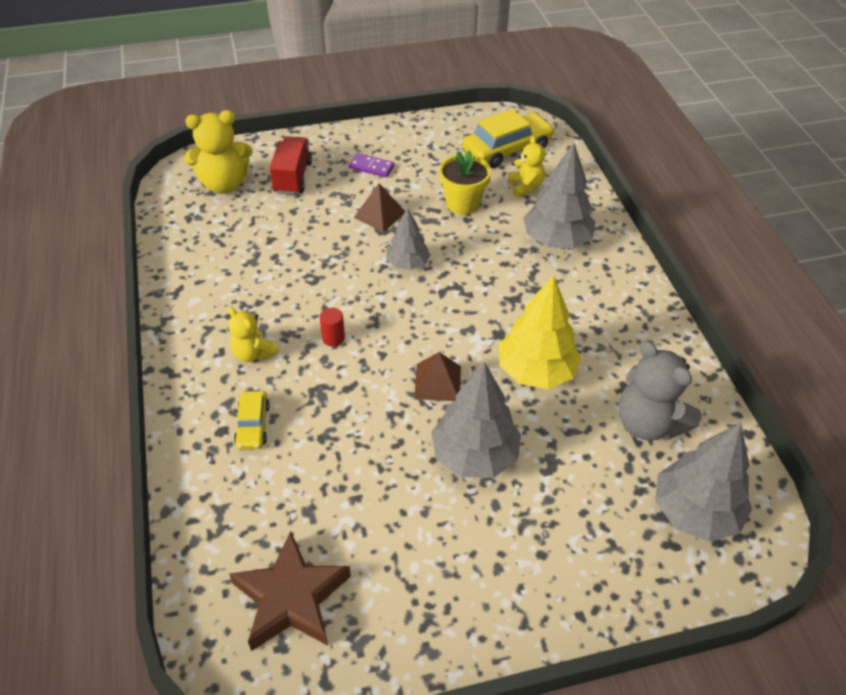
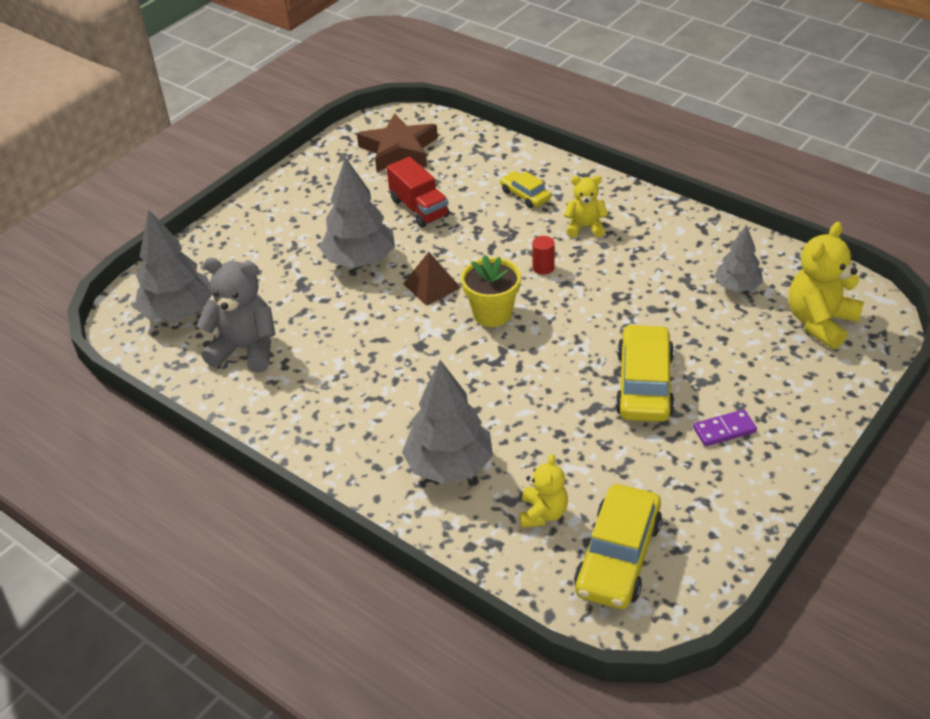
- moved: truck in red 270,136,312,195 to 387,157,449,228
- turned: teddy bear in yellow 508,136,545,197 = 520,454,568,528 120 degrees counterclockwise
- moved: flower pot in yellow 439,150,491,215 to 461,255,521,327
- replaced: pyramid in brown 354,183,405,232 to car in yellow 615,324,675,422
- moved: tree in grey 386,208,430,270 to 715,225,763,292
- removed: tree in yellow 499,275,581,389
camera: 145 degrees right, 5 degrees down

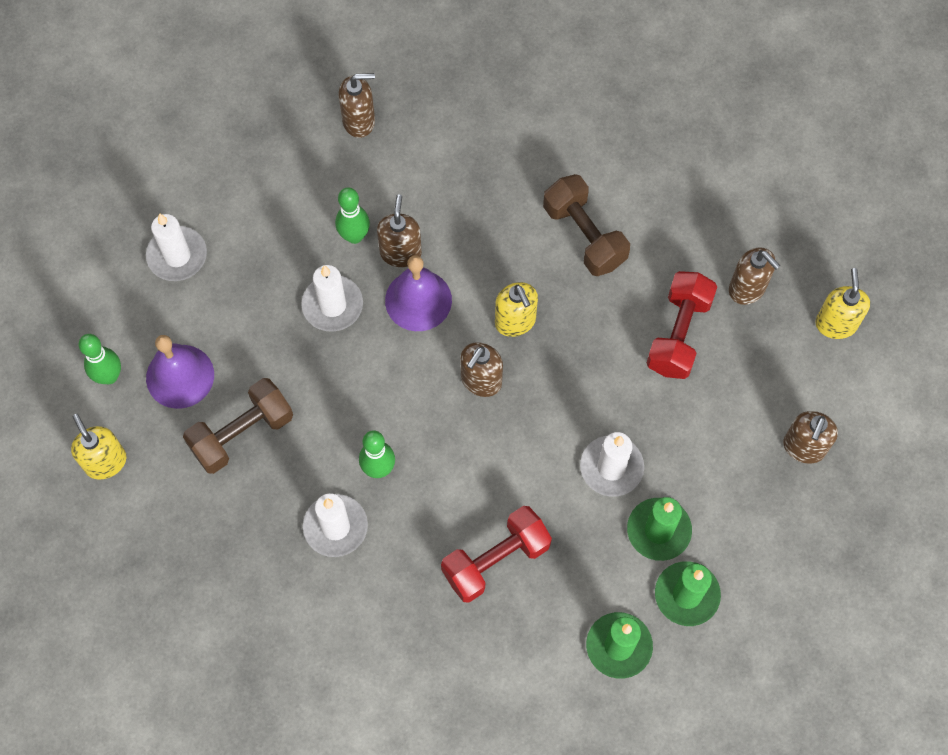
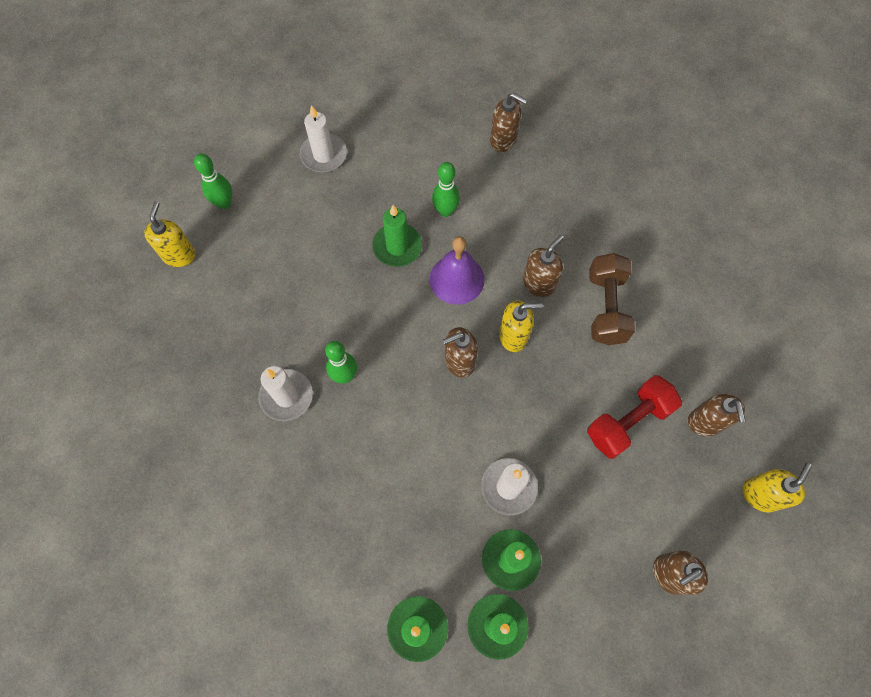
- moved: soap dispenser in brown 377,194,422,267 to 523,235,564,297
- recoloured: candle in white 301,265,363,332 to candle in green 372,205,422,267
- turned: soap dispenser in yellow 495,282,538,337 = 499,301,543,352 105 degrees counterclockwise
- removed: bell in purple 146,335,214,409
- removed: dumbbell in brown 183,378,293,474
- removed: dumbbell in red 441,506,552,603
camera: 35 degrees right, 0 degrees up

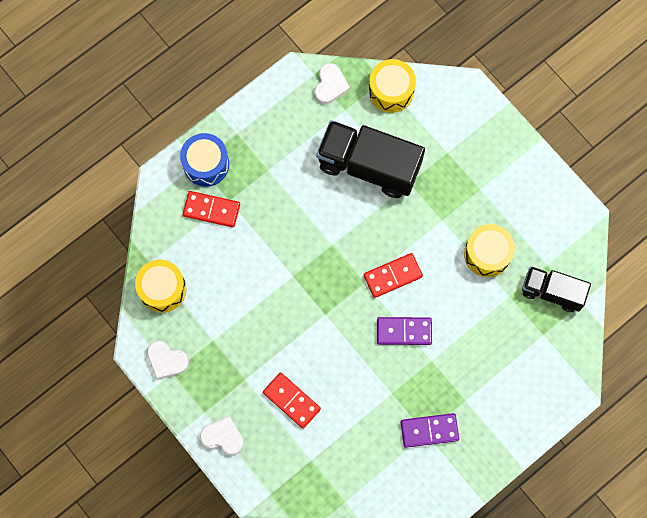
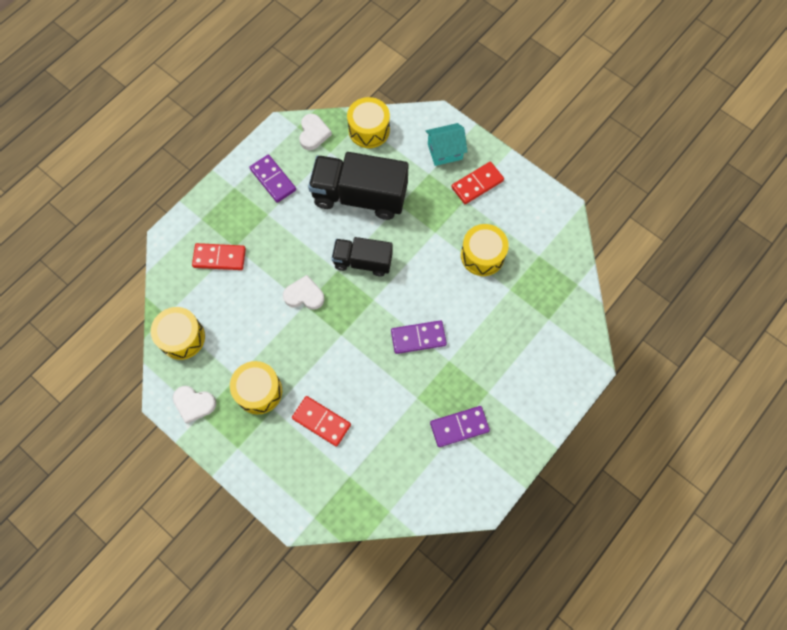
- removed: drum in blue 180,133,229,187
- moved: domino in red 364,253,423,298 to 451,162,504,204
- moved: truck in black 522,266,591,312 to 331,237,393,277
- moved: heart in white 200,416,244,455 to 283,275,324,310
- added: house in turquoise 426,123,468,166
- added: domino in purple 249,155,296,203
- added: drum in yellow 230,361,282,414
camera: 10 degrees left, 5 degrees down

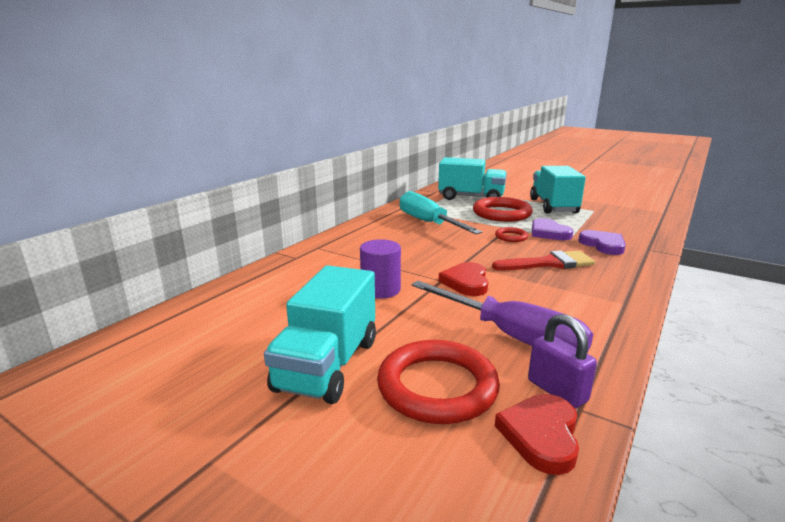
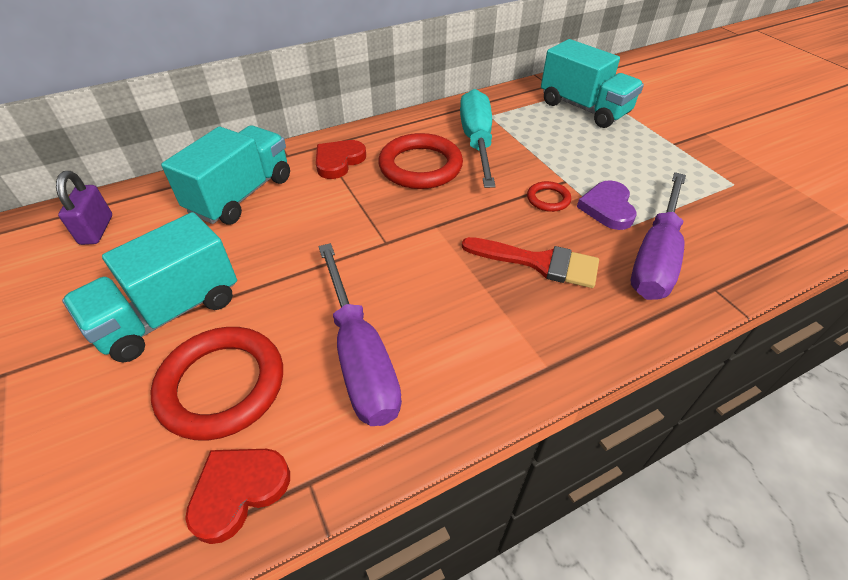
- moved: truck in turquoise 530,166,586,214 to 161,125,290,225
- moved: ring in red 473,197,533,222 to 378,133,463,189
- replaced: heart in purple 578,230,626,255 to screwdriver in purple 631,172,686,300
- removed: cylinder in purple 360,239,401,299
- moved: heart in red 439,262,488,296 to 316,140,366,179
- moved: padlock in purple 528,314,597,408 to 56,171,112,245
camera: 30 degrees right, 25 degrees up

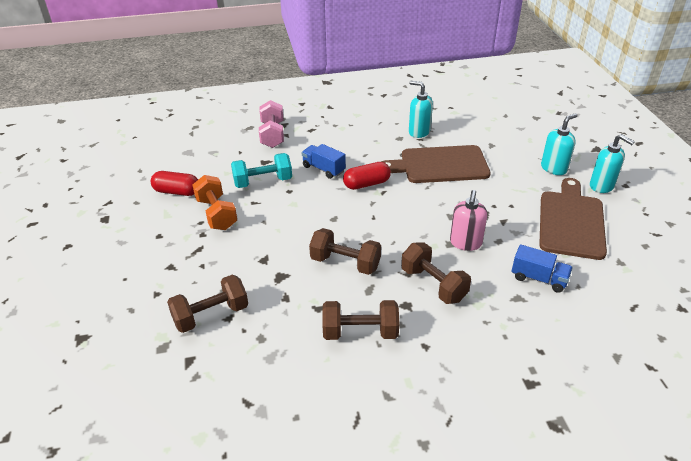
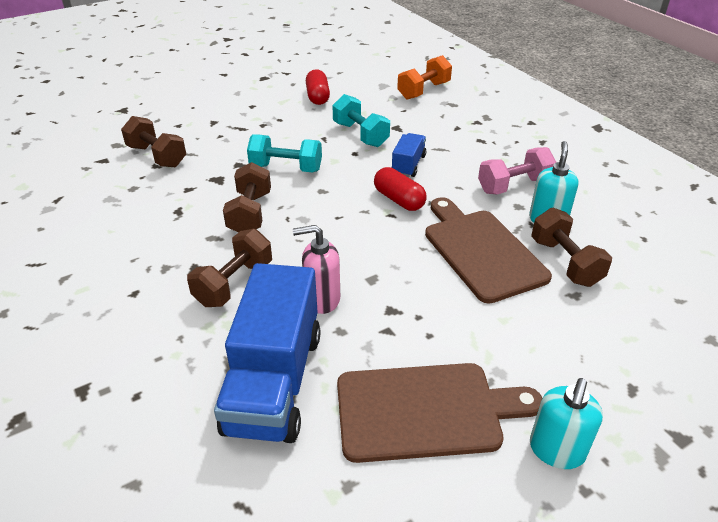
- moved: dumbbell in pink 259,100,284,148 to 478,147,556,194
- removed: soap dispenser in turquoise 541,113,578,175
- moved: dumbbell in orange 192,175,237,230 to 397,55,452,99
- resized: truck in blue 512,244,573,293 = 214,263,320,443 x2.05
- moved: dumbbell in brown 322,300,399,340 to 531,208,612,287
- added: dumbbell in turquoise 247,134,322,172
camera: 70 degrees right, 0 degrees up

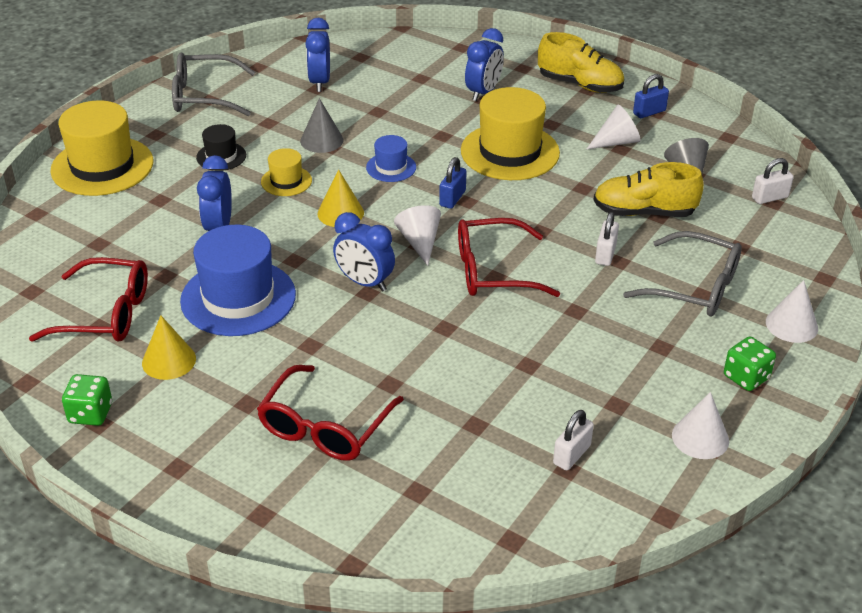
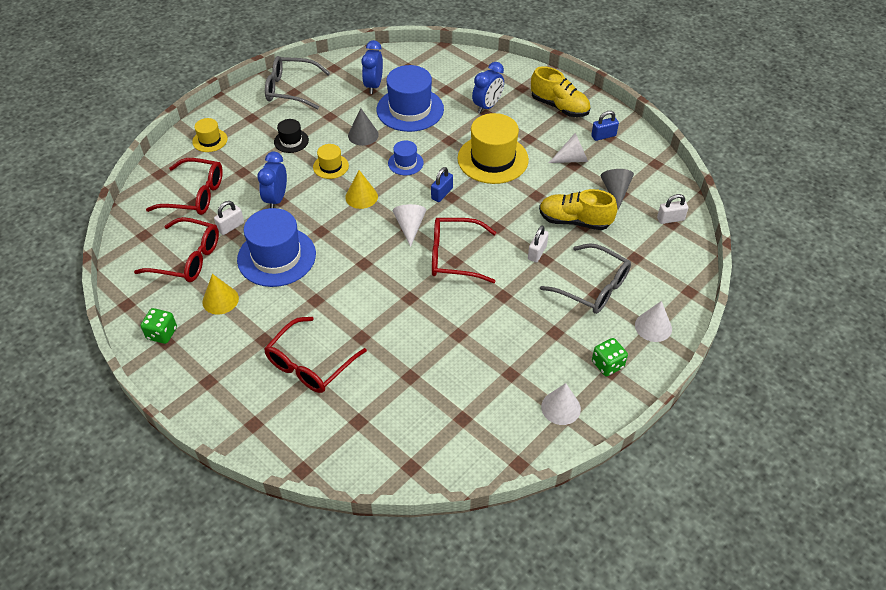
- resized: hat in yellow 50,100,153,196 = 192,118,228,152 x0.50
- removed: clock in blue 333,212,395,292
- moved: padlock in white 553,410,594,471 to 214,201,244,235
- added: hat in blue 377,65,444,132
- added: glasses in red 146,158,223,215
camera: 10 degrees right, 10 degrees up

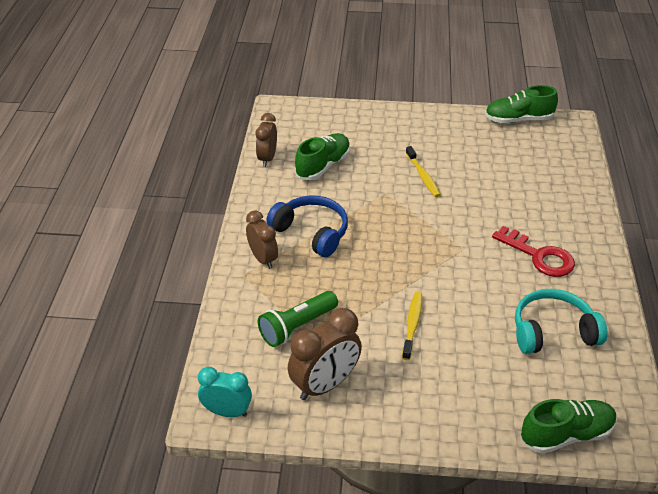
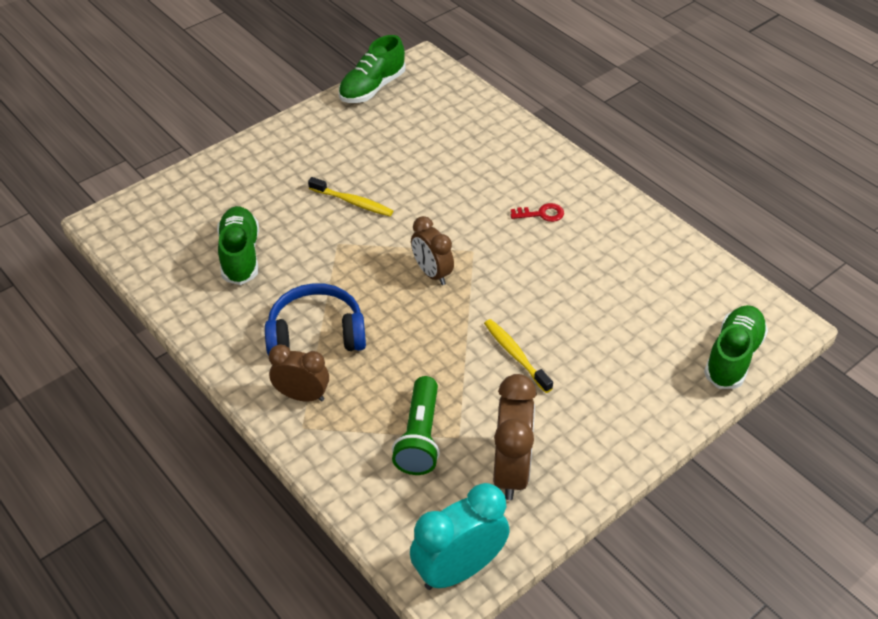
- moved: clock in brown 256,113,277,167 to 411,216,454,285
- resized: key in red 492,226,575,277 = 511,203,564,222 x0.54
- removed: headphones in turquoise 515,289,608,354
- resized: clock in turquoise 198,367,252,417 = 410,483,510,590 x1.52
camera: 45 degrees left, 5 degrees up

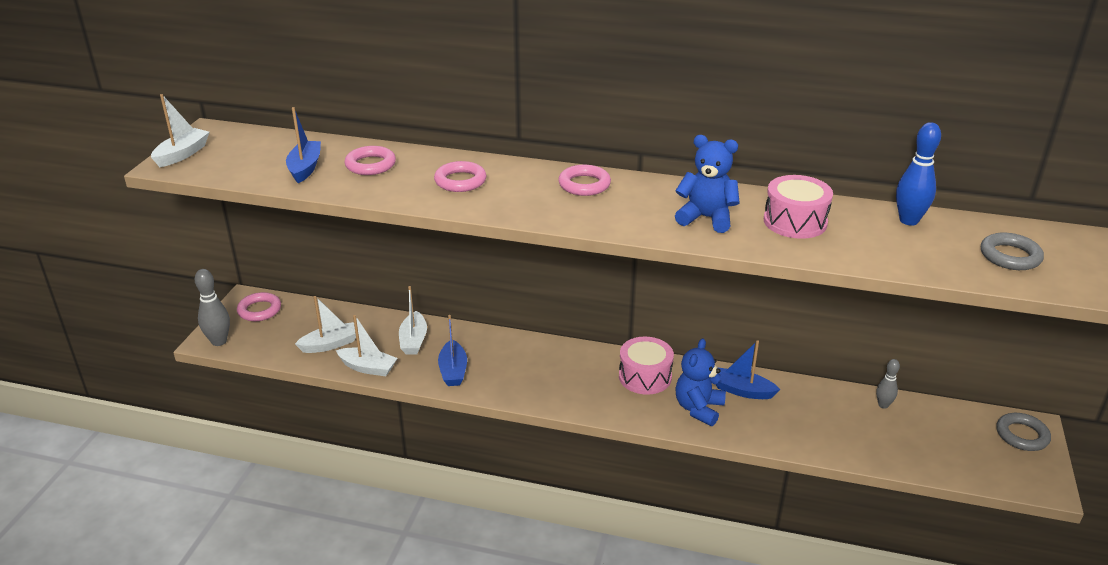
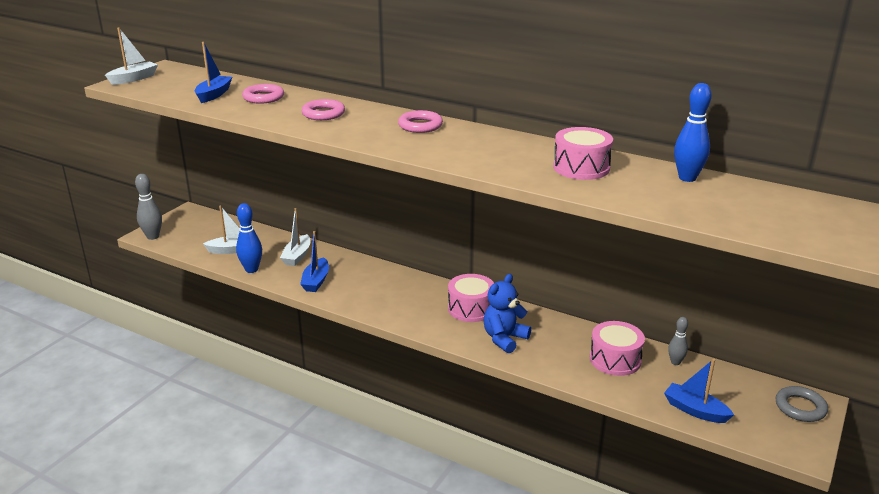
- removed: teddy bear in blue 675,135,740,233
- removed: ring in grey 981,233,1044,270
- removed: ring in pink 237,292,281,321
- replaced: boat in white 336,315,397,376 to bowling pin in blue 236,203,262,273
- moved: boat in blue 715,340,780,399 to 664,359,734,423
- added: drum in pink 590,321,645,376
camera: 15 degrees right, 5 degrees down

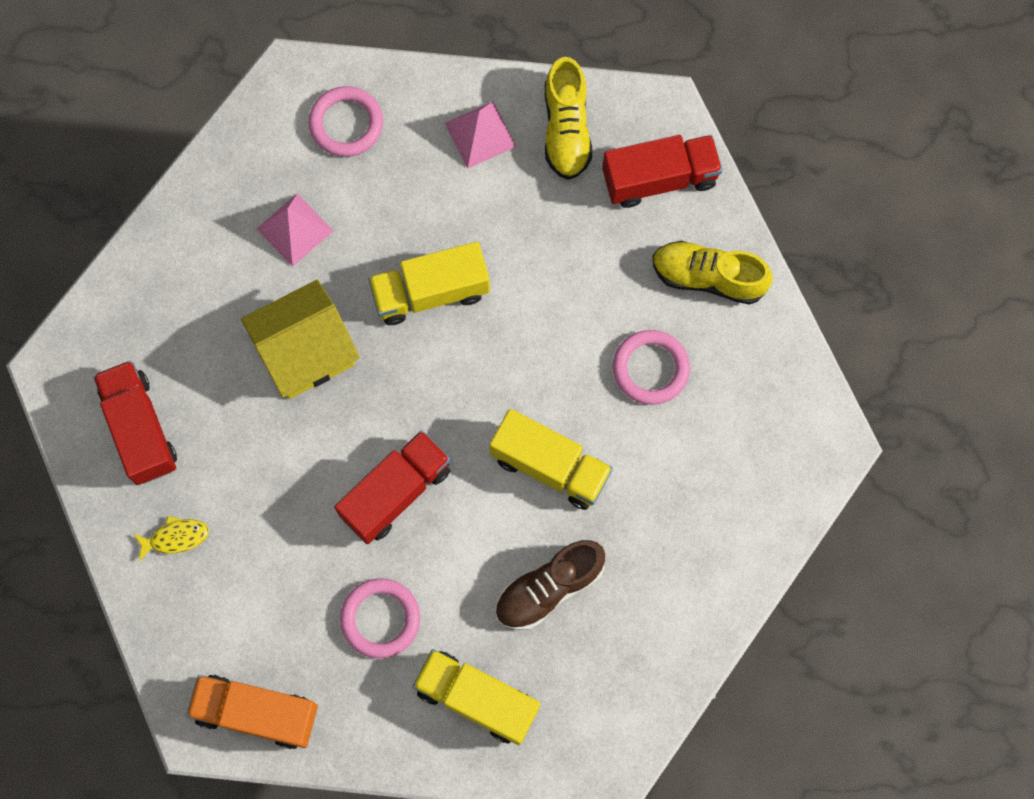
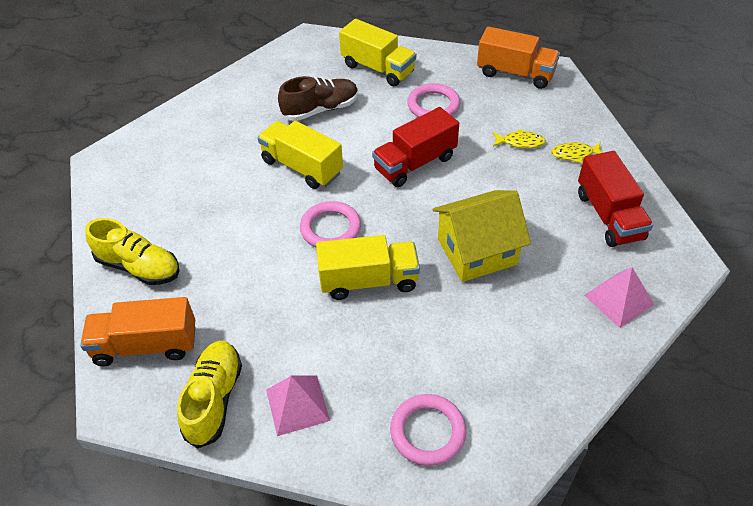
- recoloured: truck in red 602,135,723,208 to truck in orange 80,297,195,366
- moved: pyramid in pink 257,193,333,267 to 584,267,654,328
- moved: ring in pink 613,330,690,405 to 300,201,361,247
- added: fish in yellow 493,129,546,148
camera: 170 degrees left, 25 degrees down

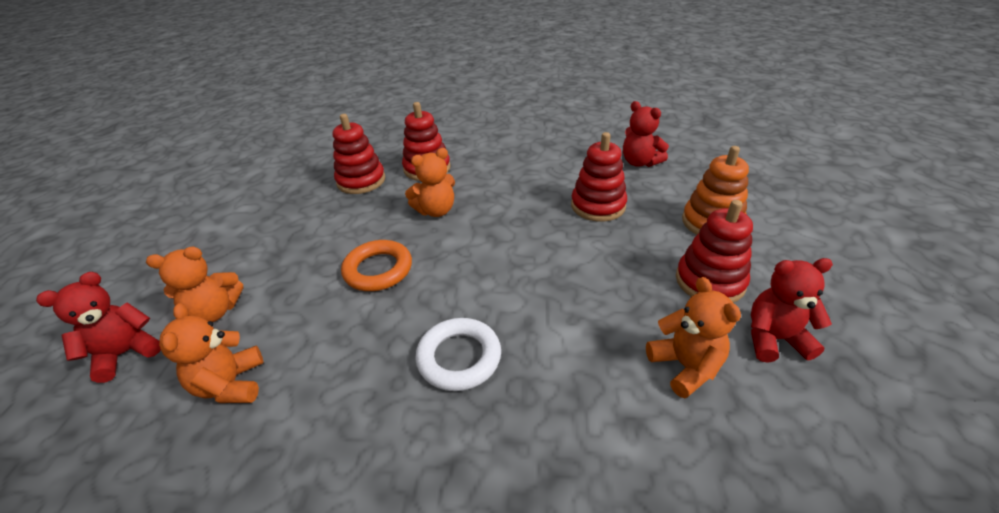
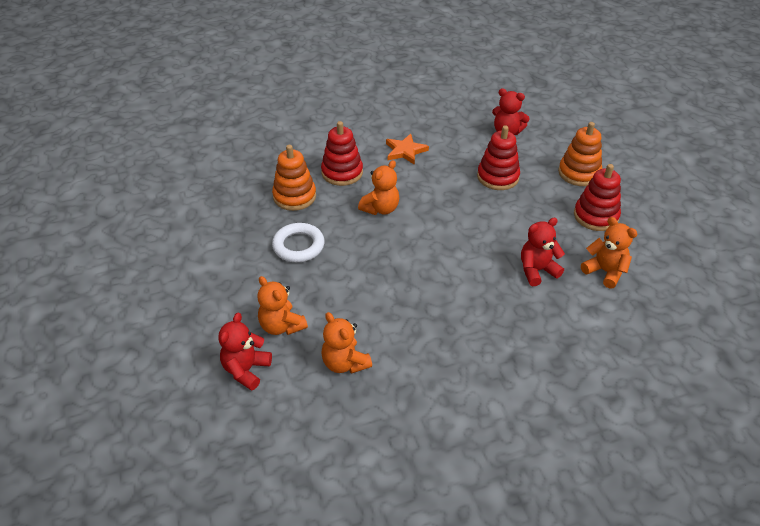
- recoloured: stacking toy in red 333,114,385,194 to stacking toy in orange 272,145,316,211
- removed: ring in orange 341,240,412,291
- turned: teddy bear in orange 146,247,243,322 = 257,276,308,335 90 degrees clockwise
- moved: teddy bear in red 751,258,833,363 to 521,218,565,286
- moved: ring in white 415,318,501,391 to 272,223,325,262
- added: star in orange 386,134,429,165
camera: 25 degrees left, 5 degrees up

